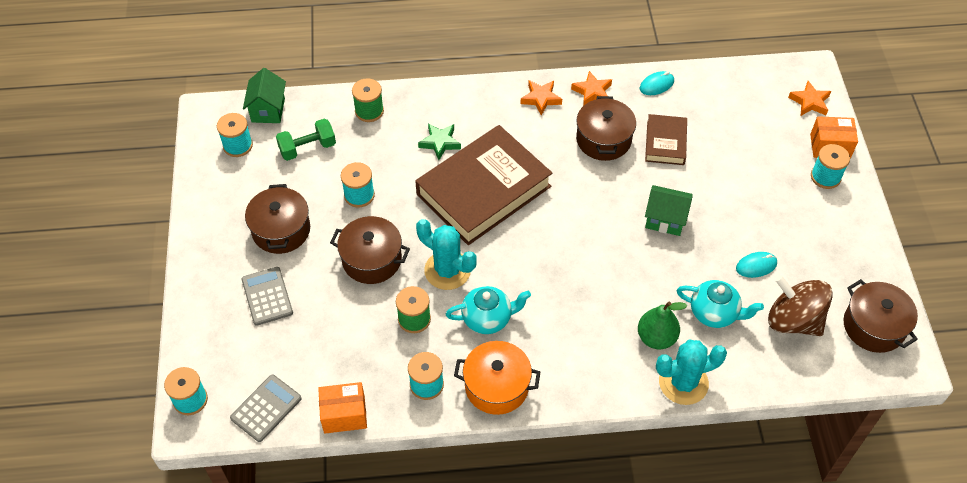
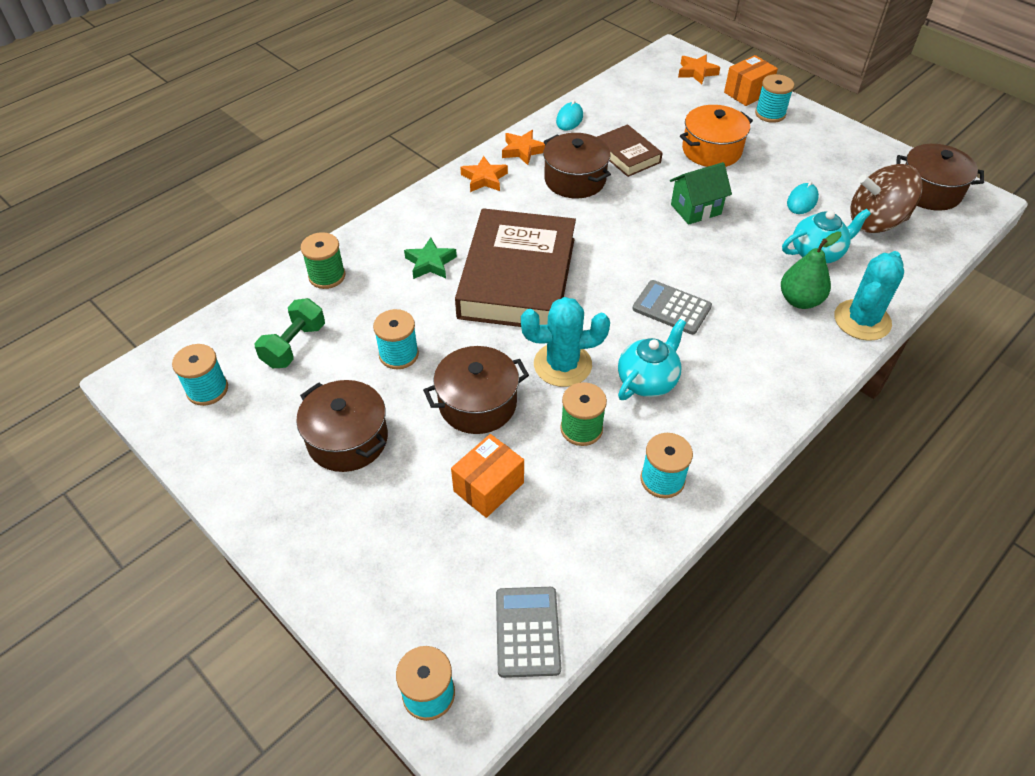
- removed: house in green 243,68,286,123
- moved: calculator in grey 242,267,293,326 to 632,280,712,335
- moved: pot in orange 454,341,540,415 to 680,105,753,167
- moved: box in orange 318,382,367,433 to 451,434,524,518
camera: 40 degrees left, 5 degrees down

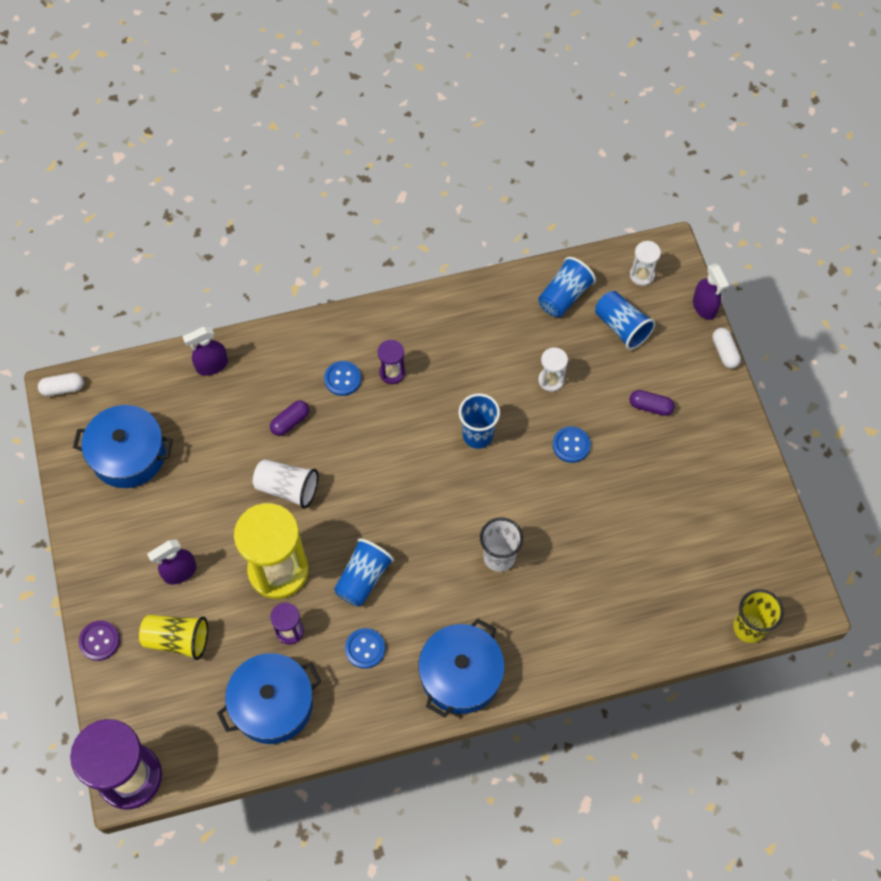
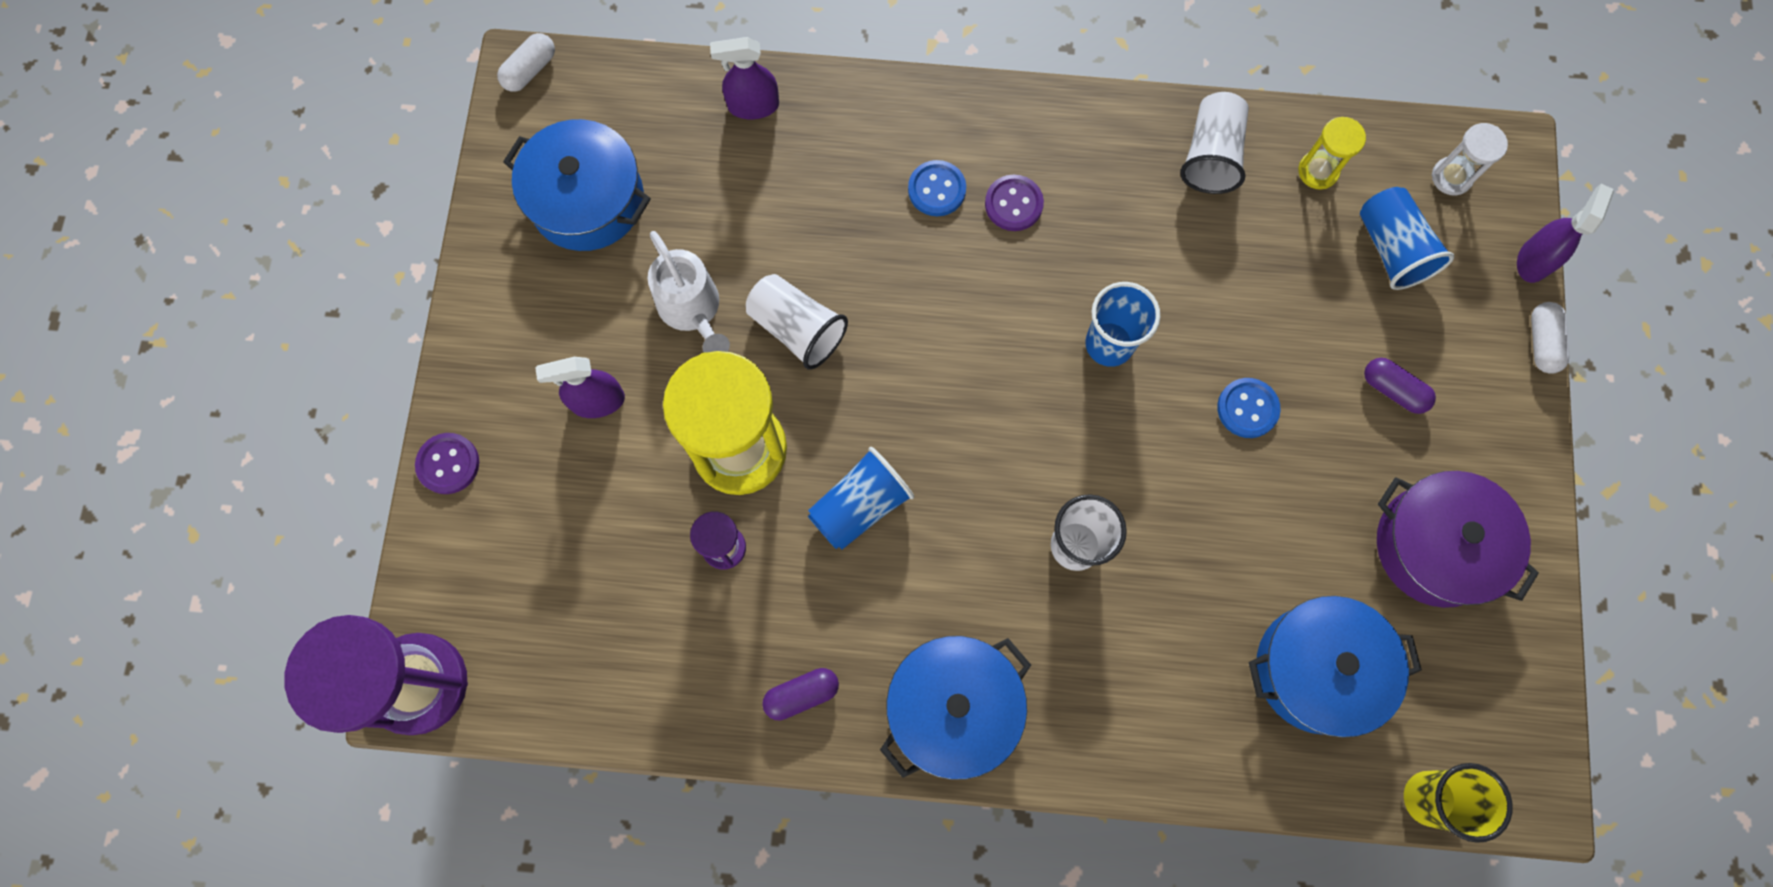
- replaced: cup in blue 538,257,596,317 to hourglass in yellow 1298,117,1366,190
- turned: spray bottle in purple 693,264,729,320 = 1517,184,1614,283 150 degrees counterclockwise
- replaced: hourglass in purple 378,340,405,384 to button in purple 985,175,1044,231
- removed: hourglass in white 538,347,568,392
- turned: capsule in white 38,373,84,396 = 497,33,555,92 60 degrees counterclockwise
- moved: capsule in purple 270,400,309,436 to 762,668,839,720
- removed: cup in yellow 139,614,208,660
- removed: button in blue 345,628,385,669
- moved: pot in blue 217,653,321,744 to 1249,596,1422,738
- added: cup in white 1180,92,1249,194
- added: watering can in white 648,231,730,353
- added: pot in purple 1377,471,1539,608
camera: 20 degrees right, 10 degrees up

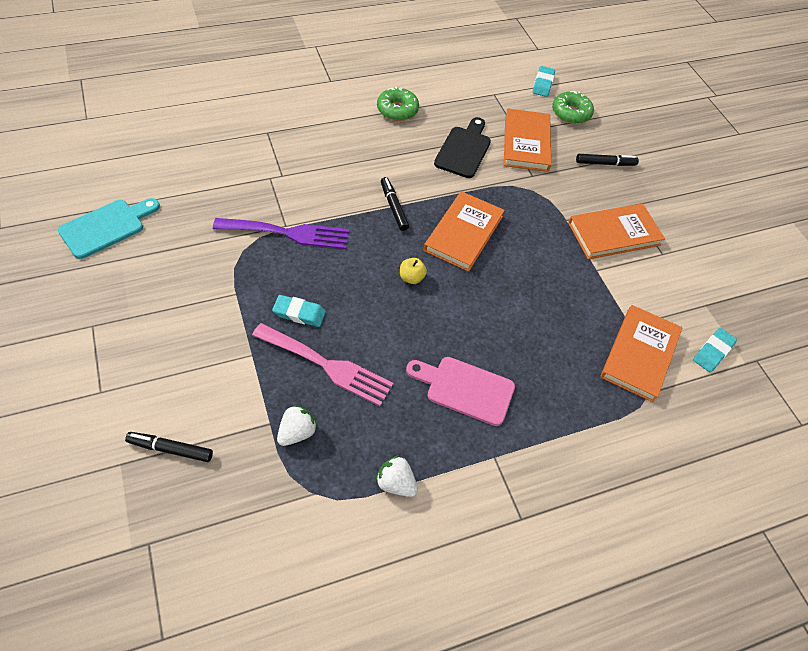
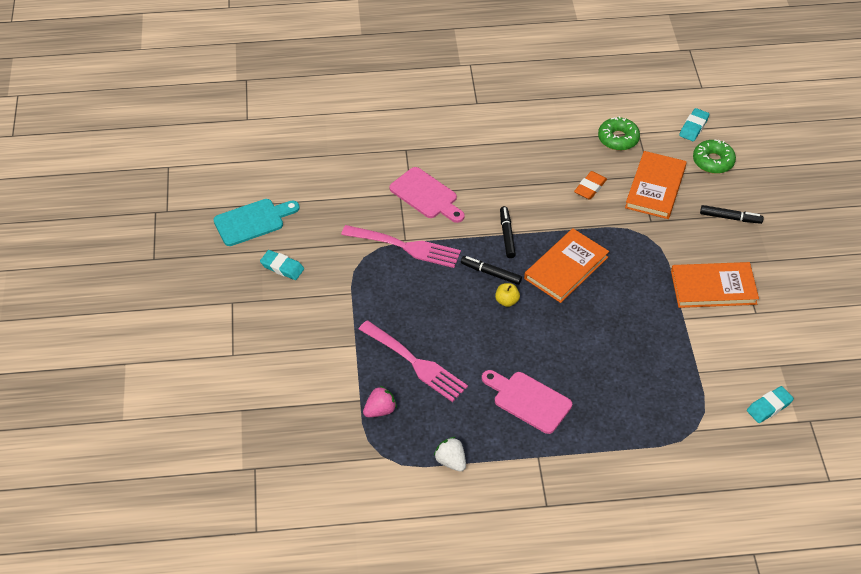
- moved: donut in green 377,86,419,121 to 598,116,640,151
- replaced: cutting board in black 434,117,491,178 to eraser in orange 574,171,607,200
- recoloured: fork in purple 213,218,349,249 to fork in pink 341,225,461,268
- moved: eraser in turquoise 272,295,326,327 to 260,250,304,280
- removed: book in orange 600,305,683,402
- recoloured: strawberry in white 277,405,318,446 to strawberry in pink 363,386,397,417
- moved: marker in black 125,432,213,462 to 461,256,522,285
- added: cutting board in pink 389,167,465,223
camera: 20 degrees right, 5 degrees down

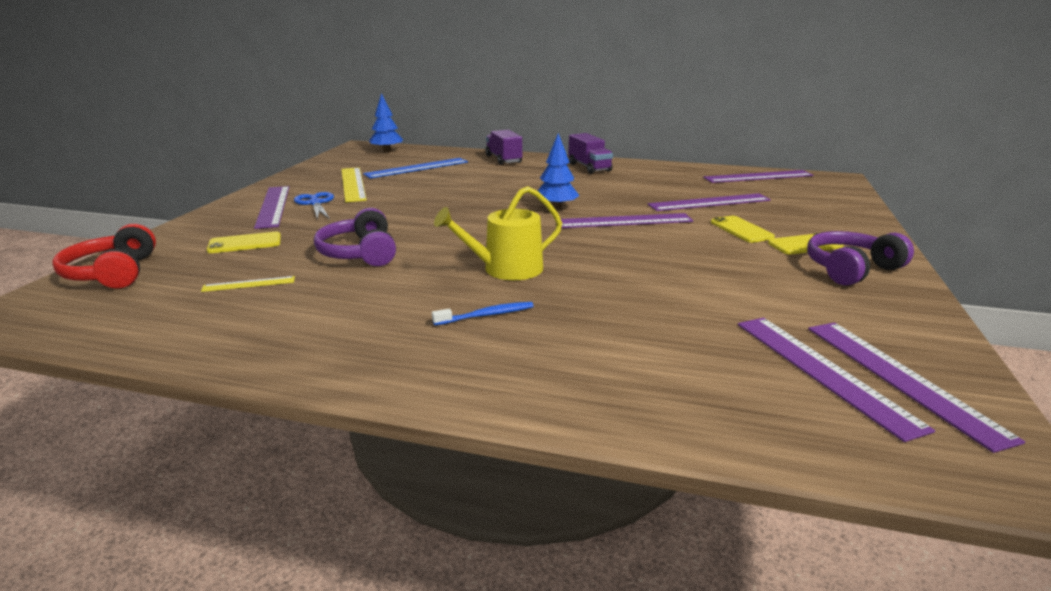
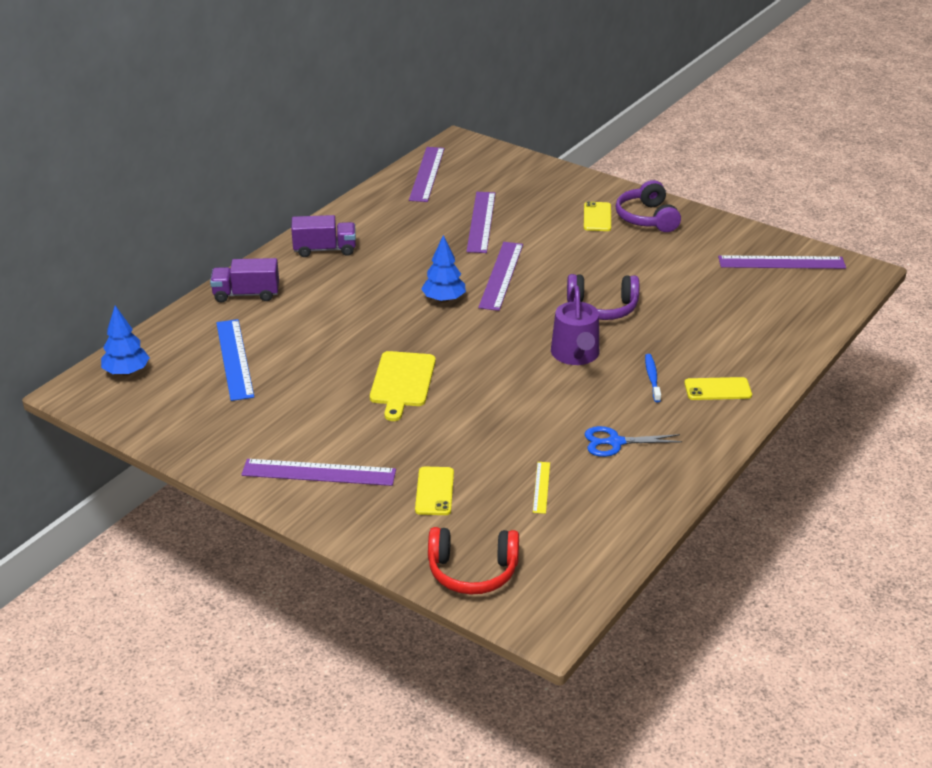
- removed: ruler in yellow 341,168,367,202
- recoloured: watering can in yellow 434,186,562,280 to watering can in purple 551,285,599,365
- moved: scissors in blue 294,192,334,219 to 585,426,682,457
- moved: headphones in purple 314,208,396,266 to 567,274,639,320
- moved: phone in yellow 711,216,775,243 to 684,377,752,400
- removed: ruler in purple 738,318,935,442
- added: cutting board in yellow 370,351,436,421
camera: 70 degrees left, 10 degrees up

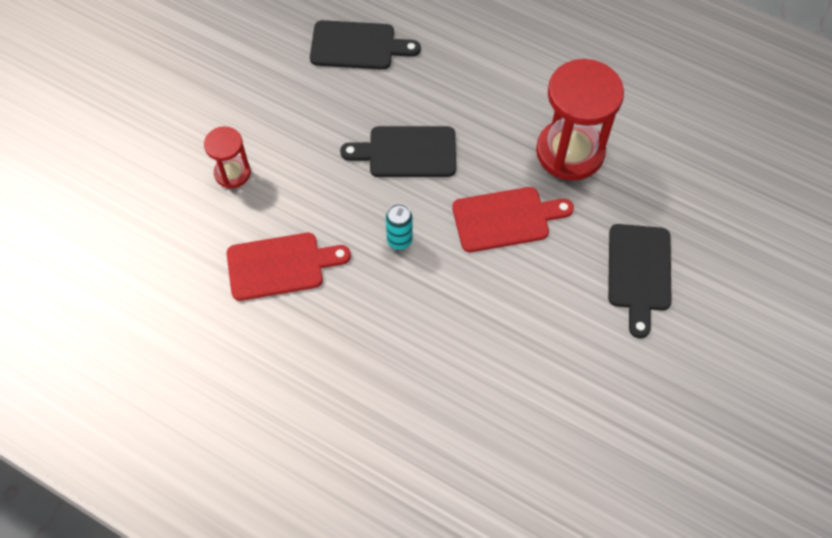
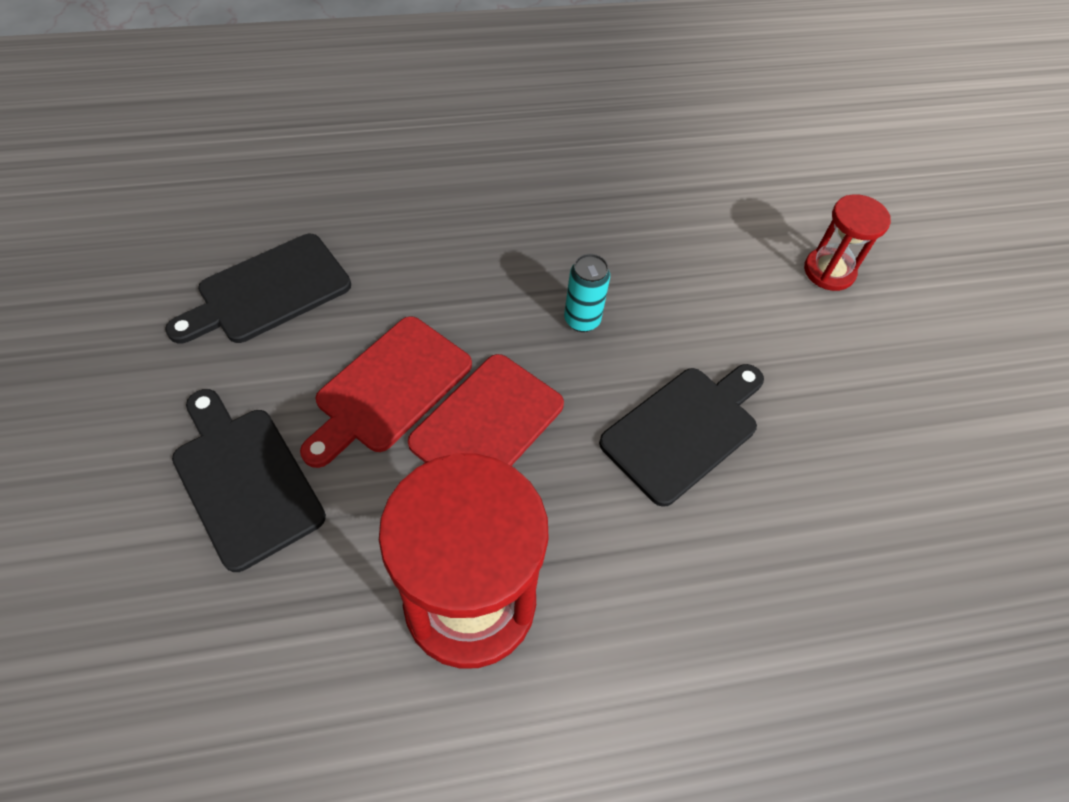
- moved: cutting board in black 310,20,421,70 to 165,234,351,343
- moved: cutting board in red 227,233,351,301 to 300,316,472,468
camera: 135 degrees right, 5 degrees down

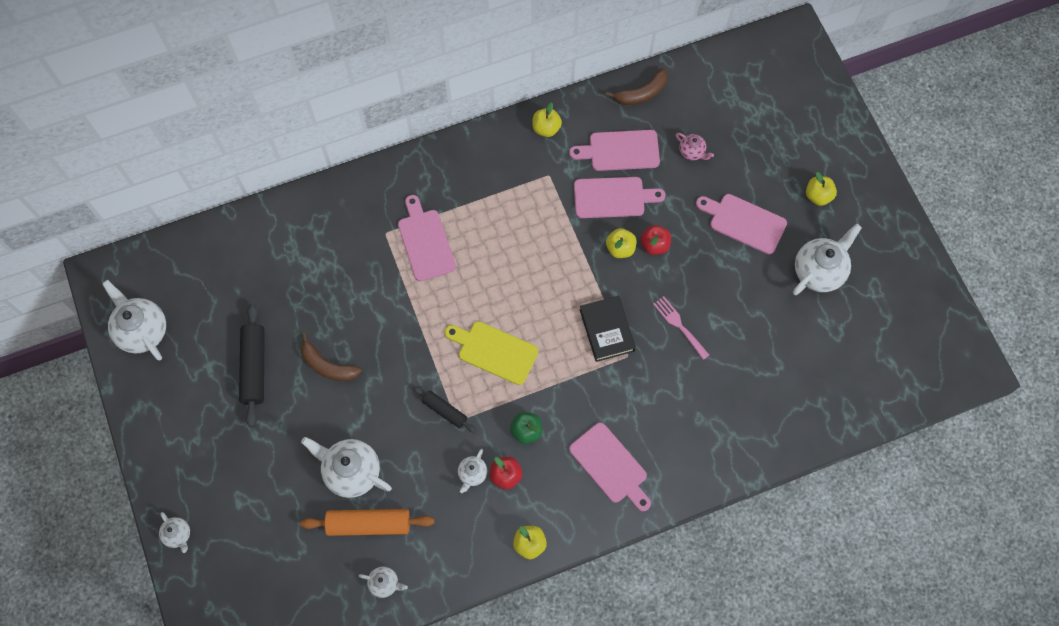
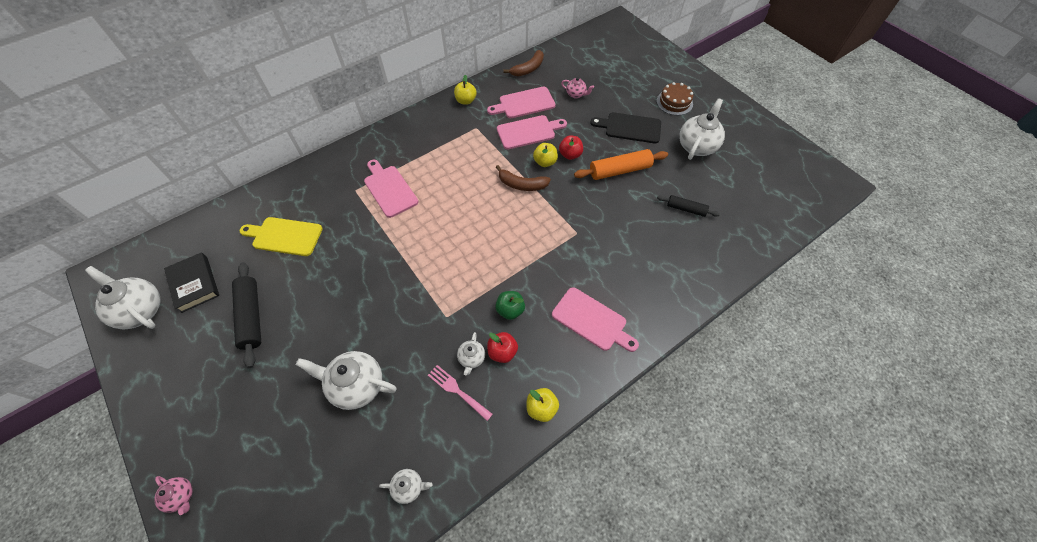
- replaced: apple in yellow 806,172,837,206 to cake in brown 657,82,693,115
- recoloured: cutting board in pink 696,194,787,254 to cutting board in black 590,112,661,143
- moved: book in black 580,296,636,362 to 164,252,219,313
- moved: fork in pink 653,296,709,360 to 428,365,493,421
- moved: cutting board in yellow 445,321,538,385 to 240,217,323,256
- moved: banana in brown 301,333,362,381 to 496,165,551,191
- moved: rolling pin in black 413,386,476,433 to 657,195,720,217
- moved: rolling pin in orange 300,509,435,536 to 574,149,668,180
- recoloured: teapot in white 159,512,190,553 to teapot in pink 154,476,193,515
camera: 15 degrees left, 10 degrees down

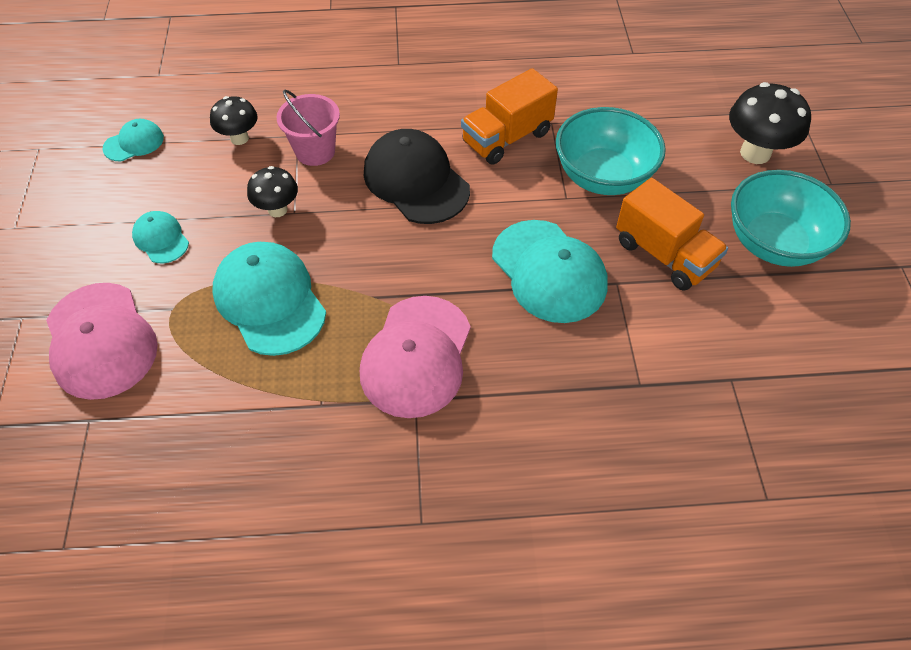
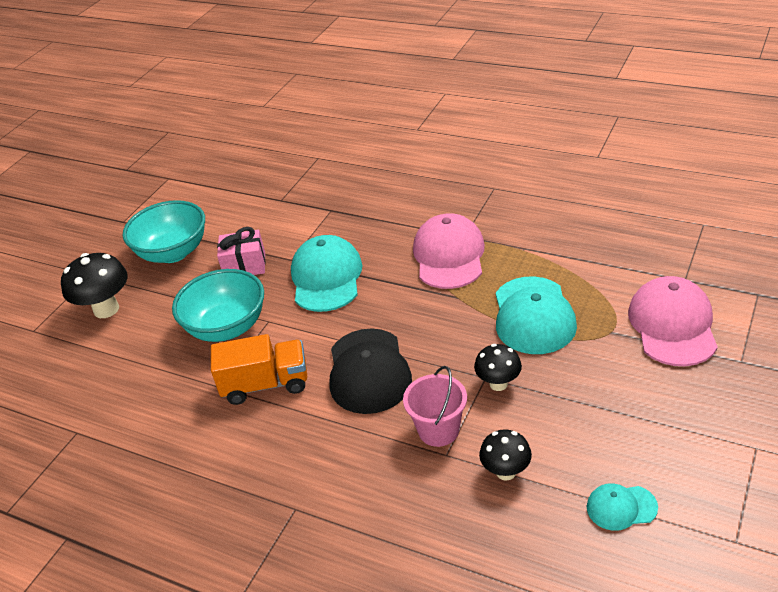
- replaced: truck in orange 616,178,728,291 to gift in pink 217,227,266,275
- removed: cap in turquoise 132,211,189,263
- turned: cap in pink 360,296,471,418 = 413,213,485,289 45 degrees counterclockwise
camera: 145 degrees left, 15 degrees down

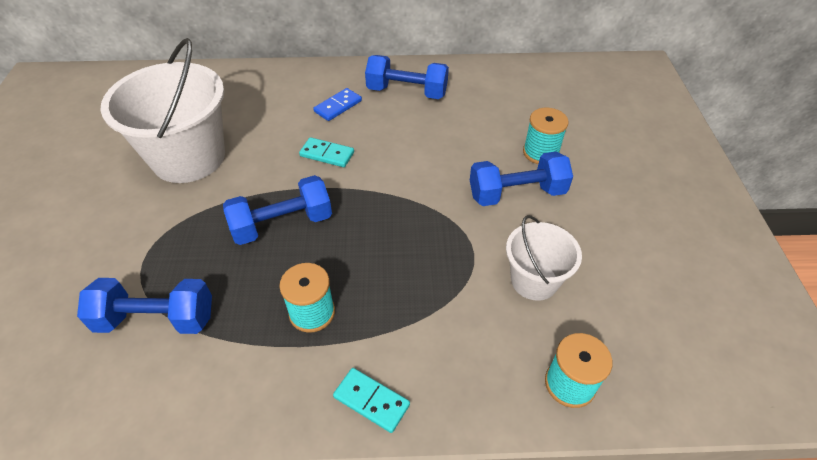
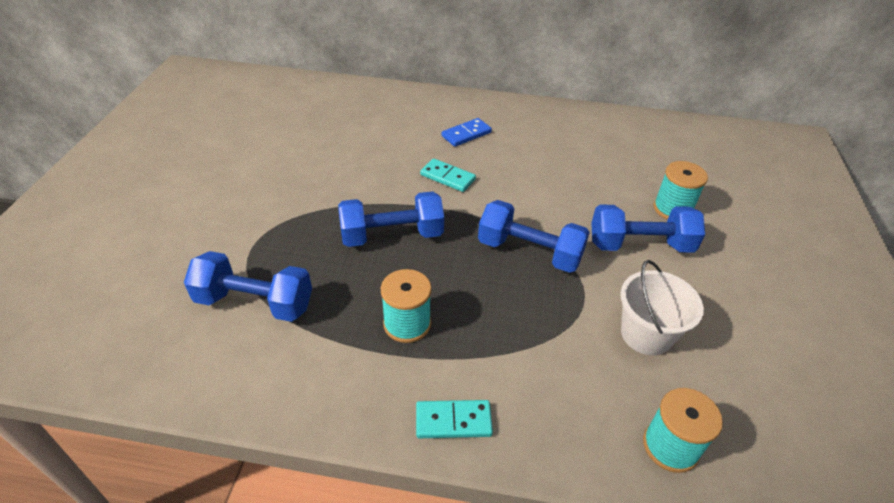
- removed: bucket in white 100,38,225,183
- moved: dumbbell in blue 365,55,449,99 to 478,200,590,273
- turned: domino in turquoise 333,368,410,433 = 416,400,493,438 45 degrees counterclockwise
camera: 10 degrees right, 5 degrees down

